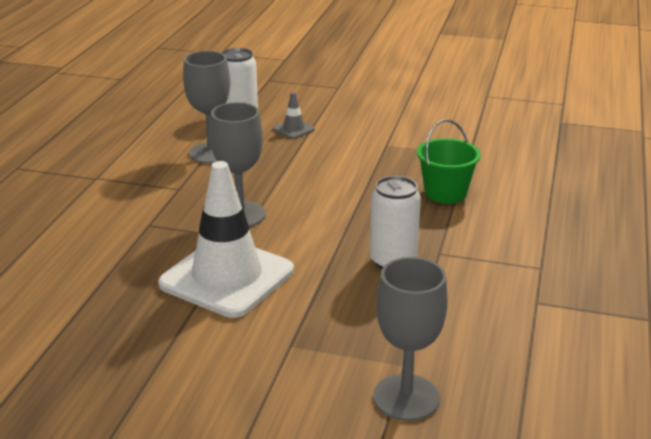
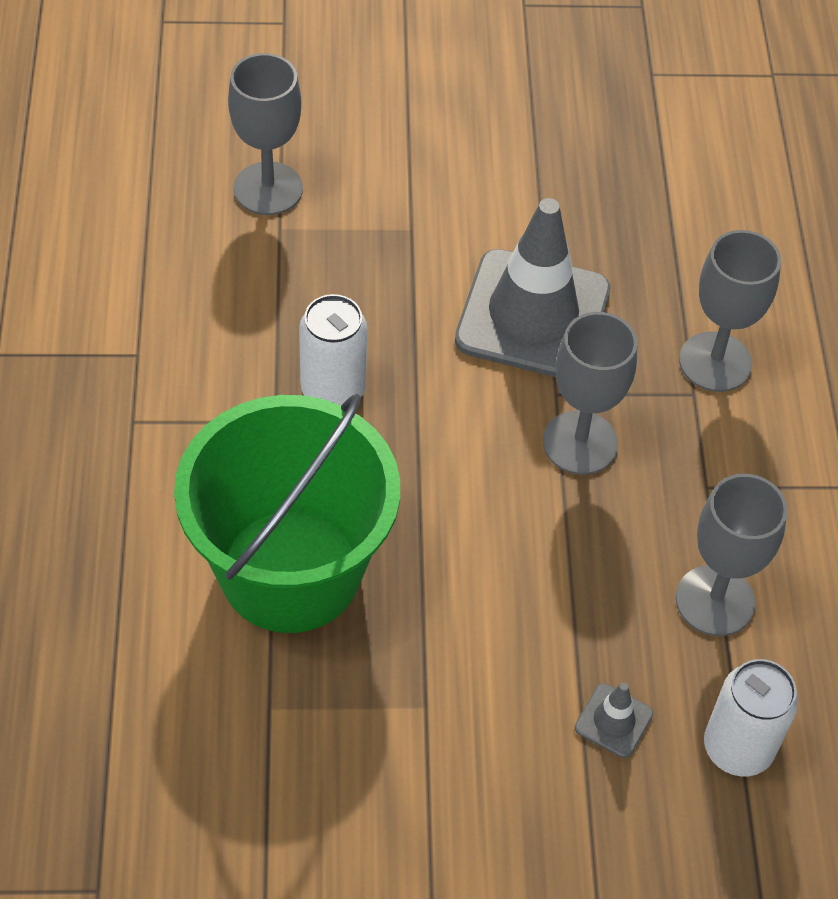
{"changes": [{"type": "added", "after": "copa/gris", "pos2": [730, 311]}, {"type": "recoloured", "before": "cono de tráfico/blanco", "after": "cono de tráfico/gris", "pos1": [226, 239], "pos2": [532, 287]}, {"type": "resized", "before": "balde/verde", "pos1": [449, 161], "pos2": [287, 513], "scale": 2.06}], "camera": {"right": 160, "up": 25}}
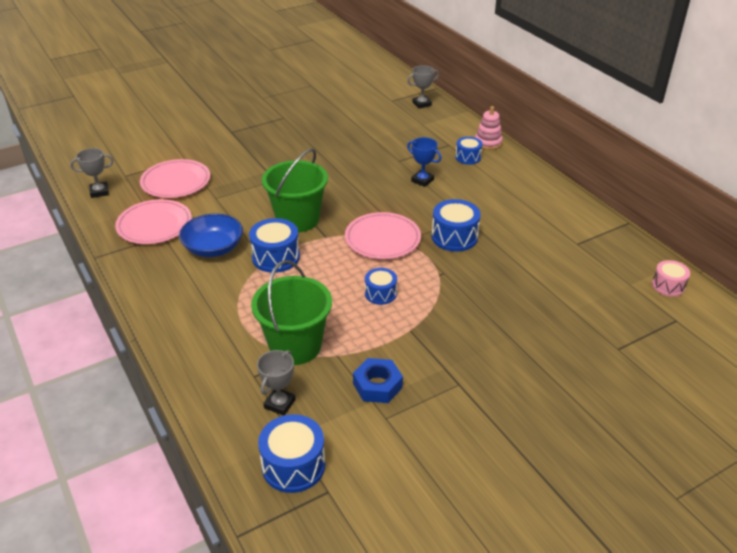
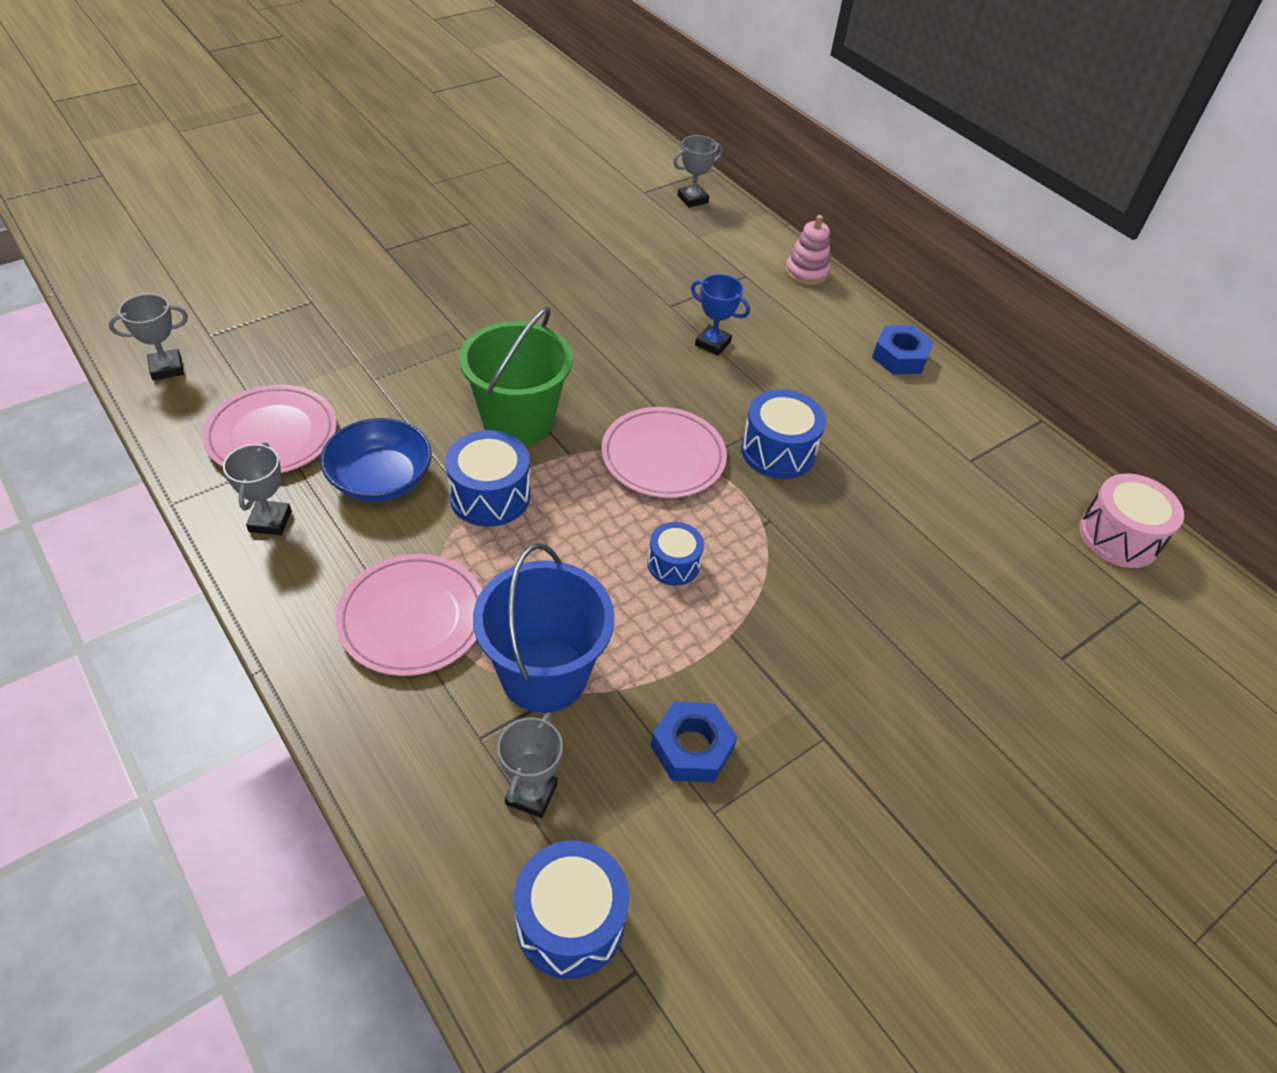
{"changes": [{"type": "removed", "before": "tambor/azul", "pos1": [469, 151]}, {"type": "added", "after": "trofeo/gris", "pos2": [257, 488]}, {"type": "added", "after": "tuerca/azul", "pos2": [903, 349]}, {"type": "moved", "before": "plato/rosa", "pos1": [175, 178], "pos2": [408, 615]}, {"type": "recoloured", "before": "balde/verde", "after": "balde/azul", "pos1": [291, 312], "pos2": [544, 628]}, {"type": "resized", "before": "tambor/rosa", "pos1": [671, 278], "pos2": [1131, 521], "scale": 1.58}], "camera": {"right": -10, "up": 10}}
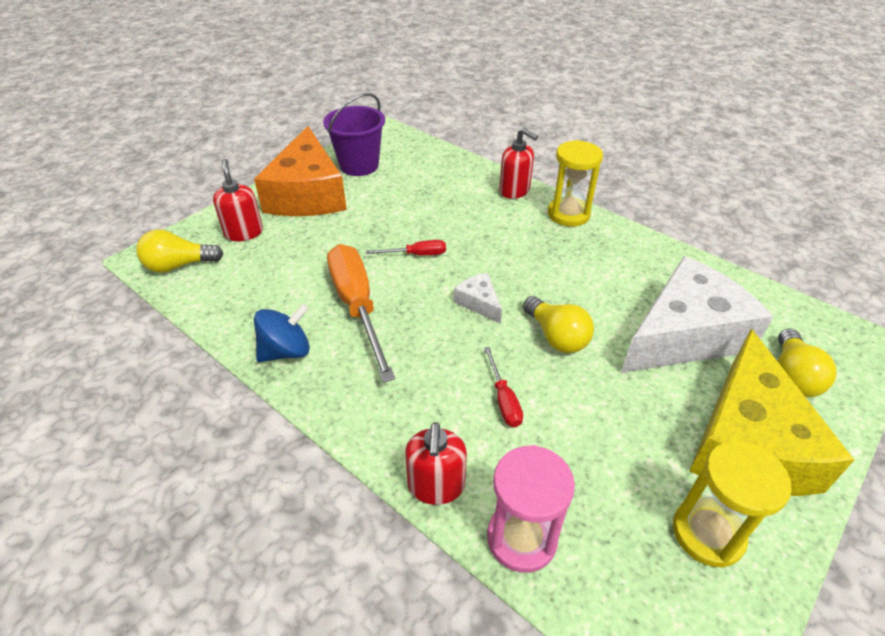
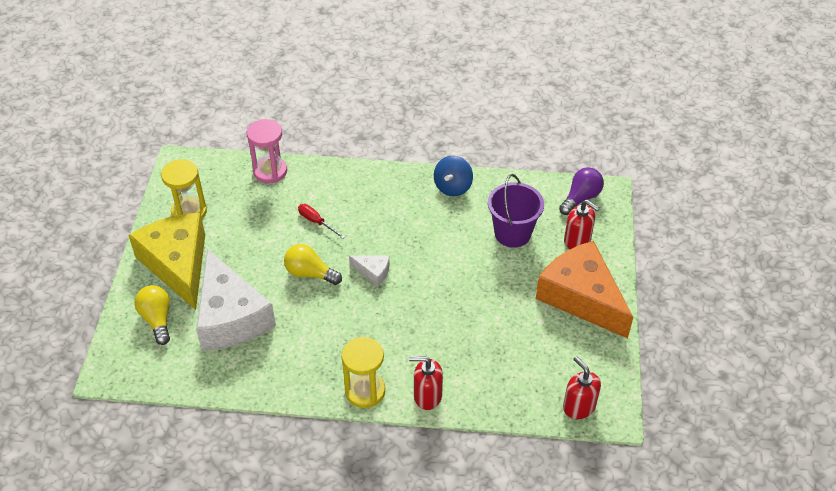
{"changes": [{"type": "removed", "before": "destornillador/naranja", "pos1": [361, 313]}, {"type": "removed", "before": "destornillador/rojo", "pos1": [406, 247]}, {"type": "moved", "before": "balde/morado", "pos1": [354, 134], "pos2": [516, 211]}, {"type": "moved", "before": "dispensador de jabón/rojo", "pos1": [436, 463], "pos2": [582, 387]}, {"type": "recoloured", "before": "bombilla/amarillo", "after": "bombilla/morado", "pos1": [179, 251], "pos2": [581, 191]}, {"type": "turned", "before": "queso/blanco", "pos1": [697, 314], "pos2": [236, 300], "turn": -45}], "camera": {"right": 145, "up": 5}}
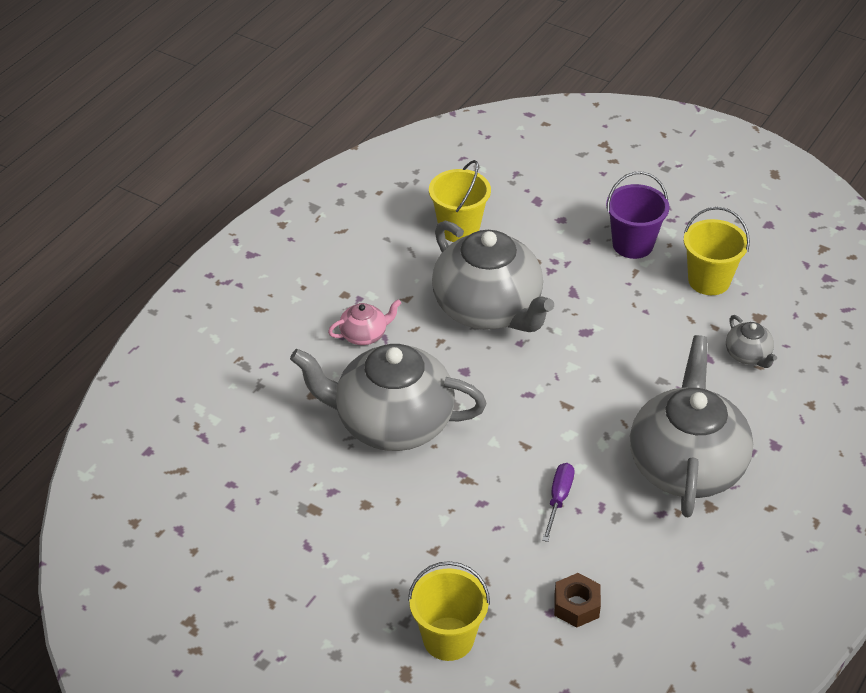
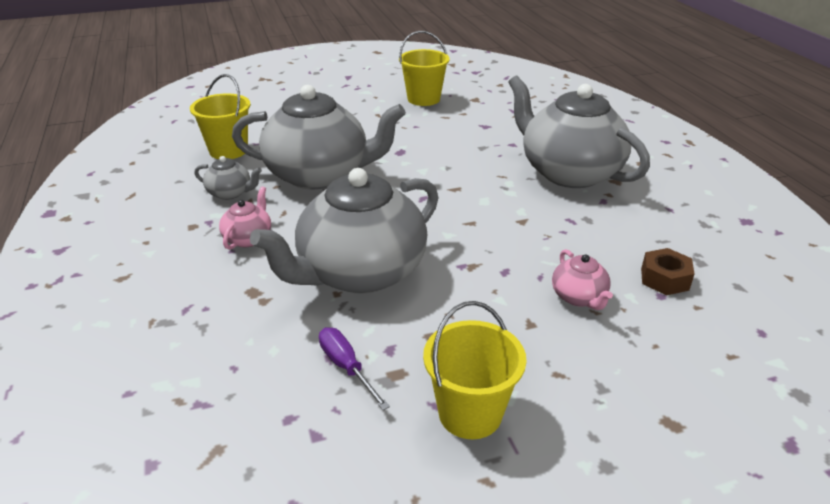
{"changes": [{"type": "removed", "before": "balde/morado", "pos1": [638, 215]}, {"type": "added", "after": "tetera/rosa", "pos2": [582, 279]}, {"type": "moved", "before": "balde/amarillo", "pos1": [449, 611], "pos2": [475, 370]}, {"type": "moved", "before": "destornillador/morado", "pos1": [558, 502], "pos2": [354, 368]}, {"type": "moved", "before": "tetera/gris", "pos1": [751, 341], "pos2": [228, 178]}], "camera": {"right": -50, "up": -10}}
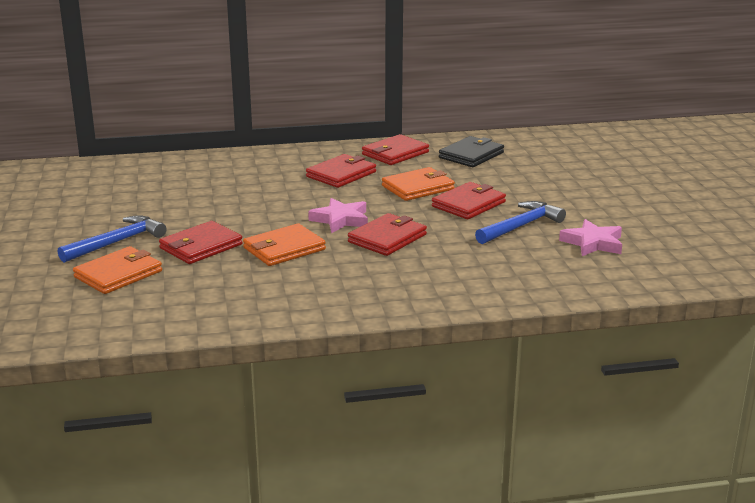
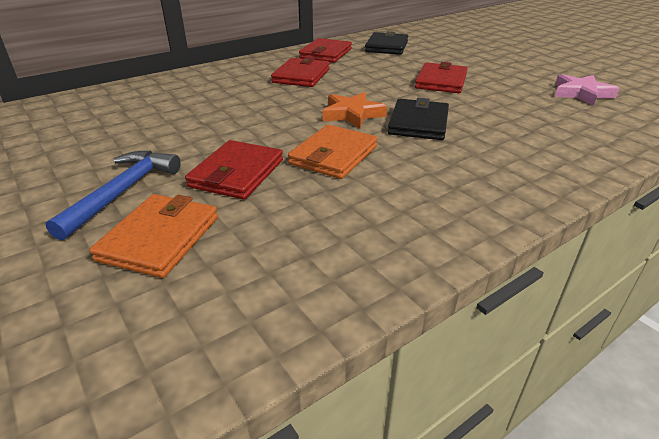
{"changes": [{"type": "removed", "before": "cartera/naranja", "pos1": [418, 184]}, {"type": "removed", "before": "martillo/azul", "pos1": [520, 222]}, {"type": "recoloured", "before": "estrella/rosa", "after": "estrella/naranja", "pos1": [338, 215], "pos2": [354, 110]}, {"type": "recoloured", "before": "cartera/rojo", "after": "cartera/negro", "pos1": [387, 234], "pos2": [418, 119]}], "camera": {"right": -25, "up": 10}}
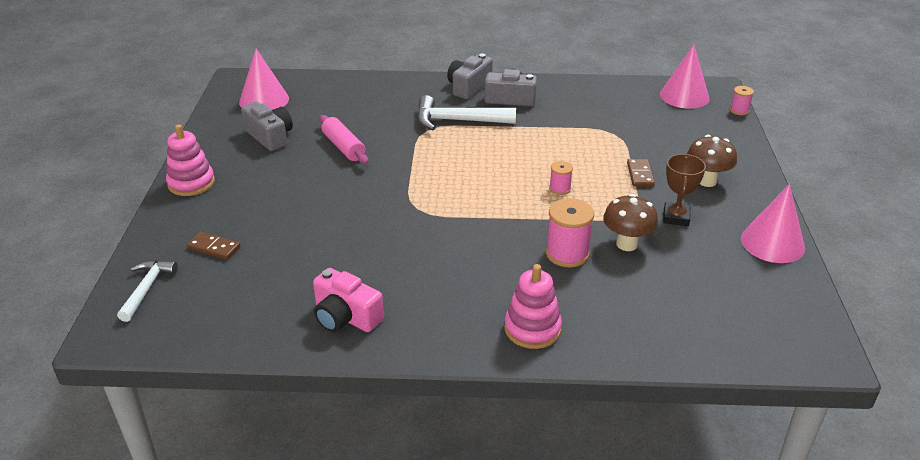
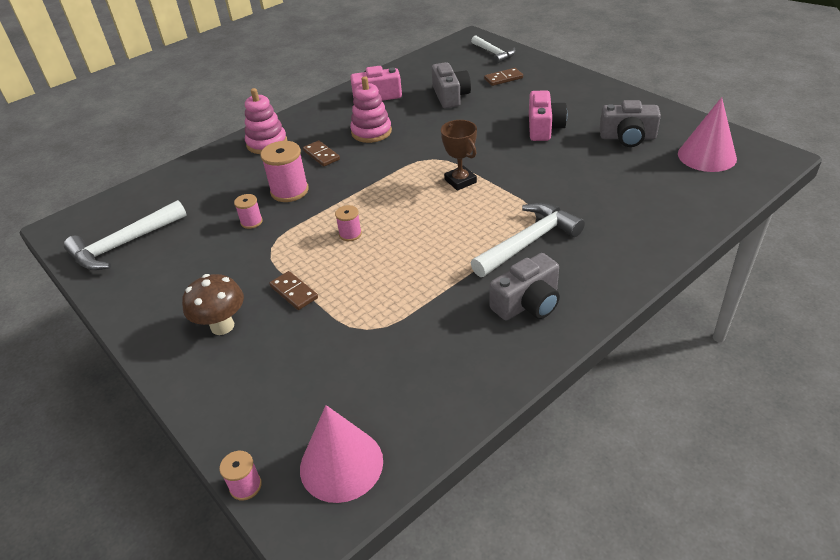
{"changes": [{"type": "removed", "before": "rodillo/rosa", "pos1": [344, 139]}, {"type": "removed", "before": "cono/rosa", "pos1": [773, 223]}, {"type": "added", "after": "martillo/blanco", "pos2": [125, 235]}, {"type": "added", "after": "ficha de dominó/marrón", "pos2": [321, 153]}, {"type": "added", "after": "cámara/rosa", "pos2": [548, 115]}, {"type": "moved", "before": "juguete apilable/rosa", "pos1": [190, 160], "pos2": [371, 109]}, {"type": "moved", "before": "cámara/gris", "pos1": [470, 76], "pos2": [451, 85]}, {"type": "moved", "before": "trofeo/marrón", "pos1": [684, 190], "pos2": [459, 155]}, {"type": "replaced", "before": "seta/marrón", "after": "carrete/rosa", "pos1": [630, 222], "pos2": [248, 211]}], "camera": {"right": 140, "up": 5}}
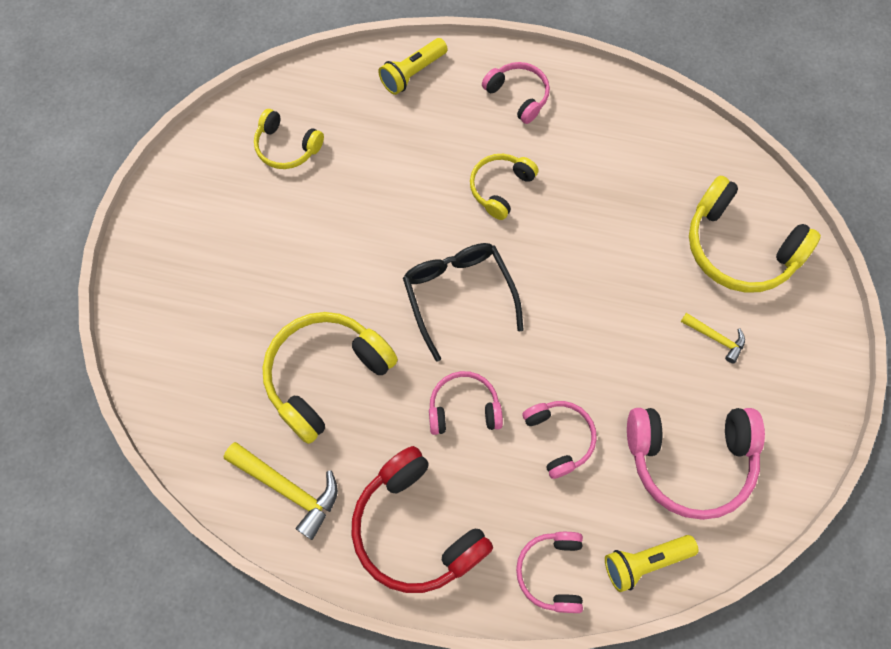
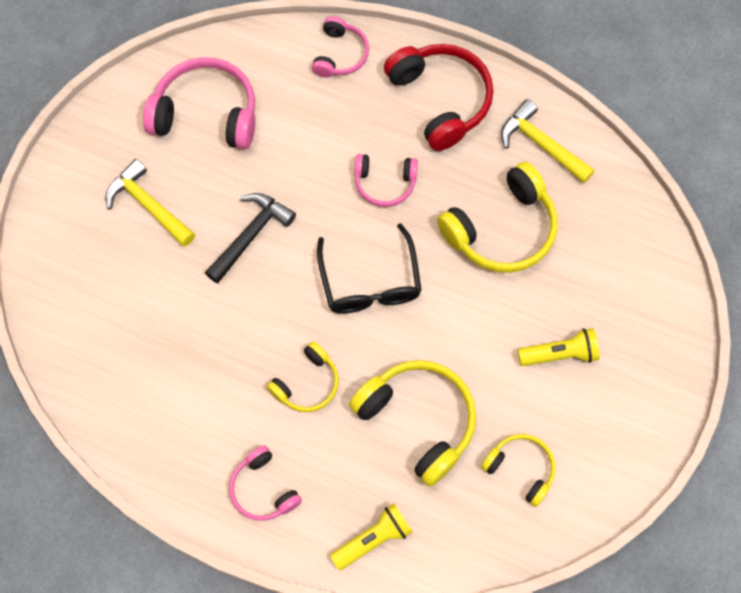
{"changes": [{"type": "removed", "before": "auriculares/rosa", "pos1": [559, 440]}, {"type": "added", "after": "martillo/negro", "pos2": [250, 238]}, {"type": "moved", "before": "lámpara de mano/amarillo", "pos1": [652, 563], "pos2": [559, 347]}, {"type": "moved", "before": "auriculares/amarillo", "pos1": [755, 234], "pos2": [412, 423]}, {"type": "resized", "before": "martillo/amarillo", "pos1": [713, 338], "pos2": [150, 203], "scale": 1.74}], "camera": {"right": -170, "up": 0}}
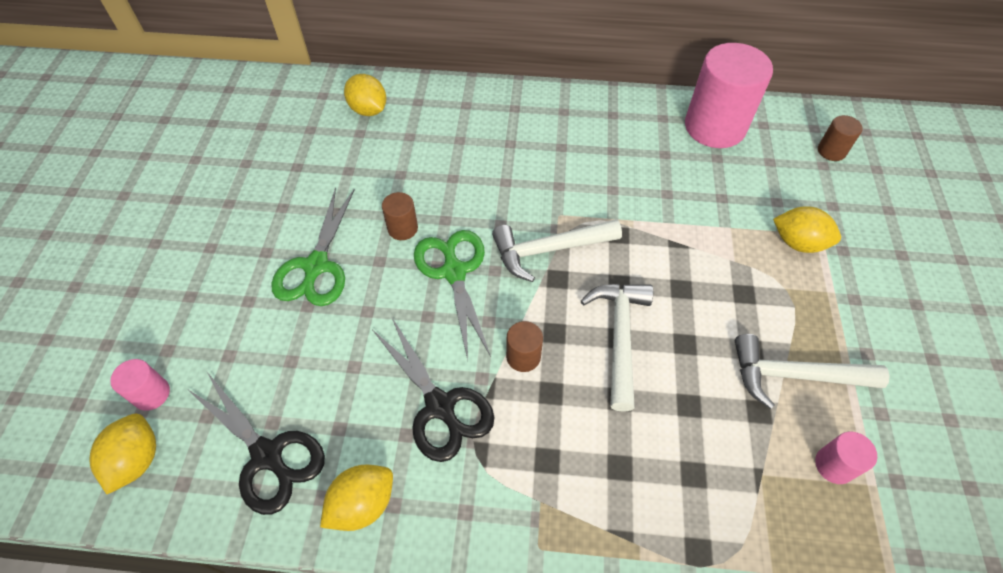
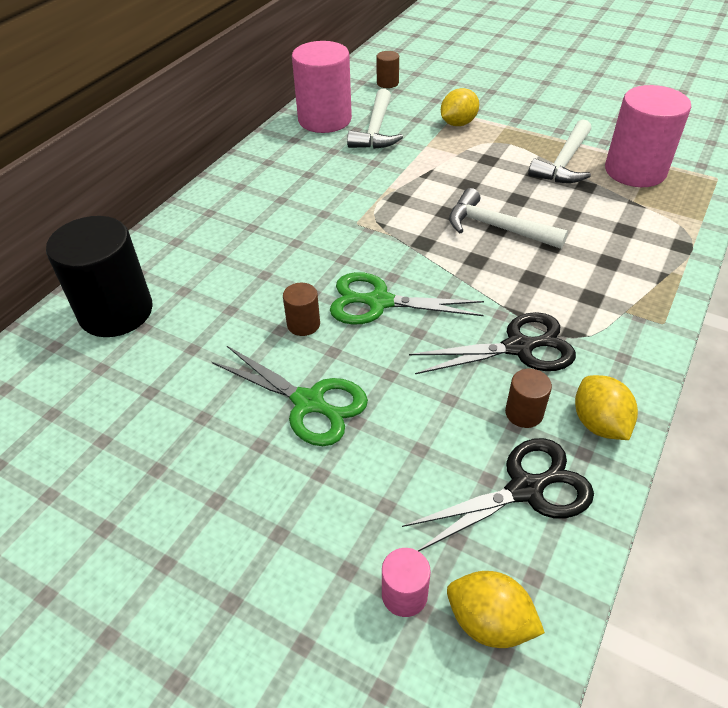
{"changes": [{"type": "moved", "before": "martillo/blanco", "pos1": [557, 250], "pos2": [375, 119]}, {"type": "moved", "before": "cilindro/marrón", "pos1": [524, 346], "pos2": [528, 398]}, {"type": "replaced", "before": "limón/amarillo", "after": "cilindro/negro", "pos1": [365, 95], "pos2": [99, 276]}, {"type": "resized", "before": "cilindro/rosa", "pos1": [846, 458], "pos2": [648, 136], "scale": 2.25}], "camera": {"right": -65, "up": -10}}
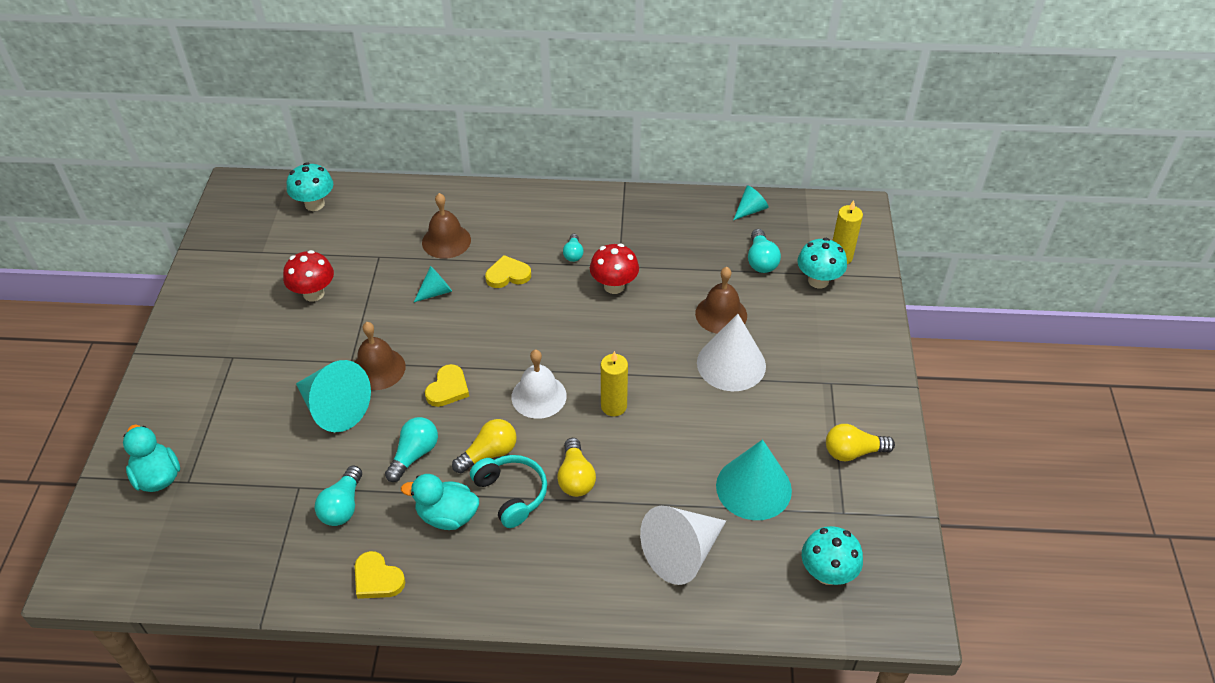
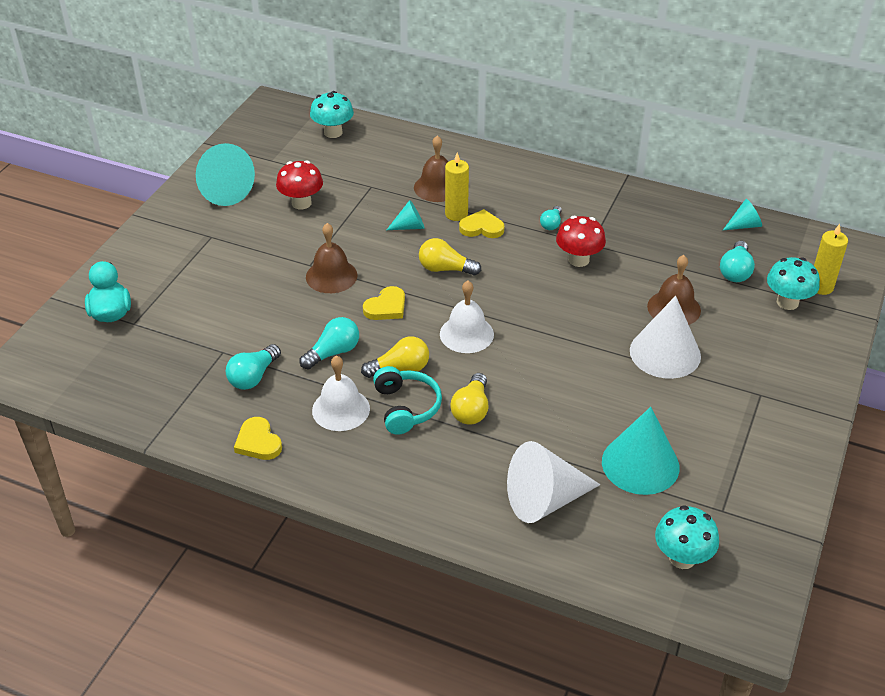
{"changes": [{"type": "moved", "before": "cono/turquesa", "pos1": [333, 396], "pos2": [225, 174]}, {"type": "moved", "before": "vela/amarillo", "pos1": [614, 383], "pos2": [457, 187]}, {"type": "moved", "before": "bombilla/amarillo", "pos1": [860, 442], "pos2": [450, 257]}, {"type": "replaced", "before": "pato/turquesa", "after": "campana/blanco", "pos1": [440, 502], "pos2": [341, 393]}], "camera": {"right": 20, "up": -5}}
